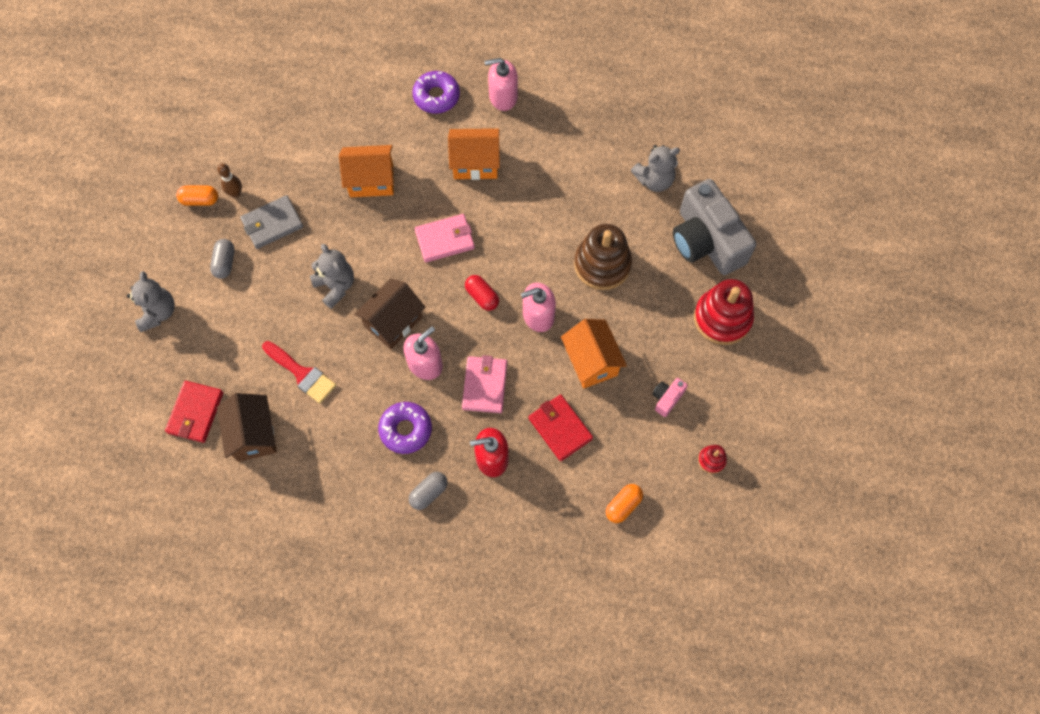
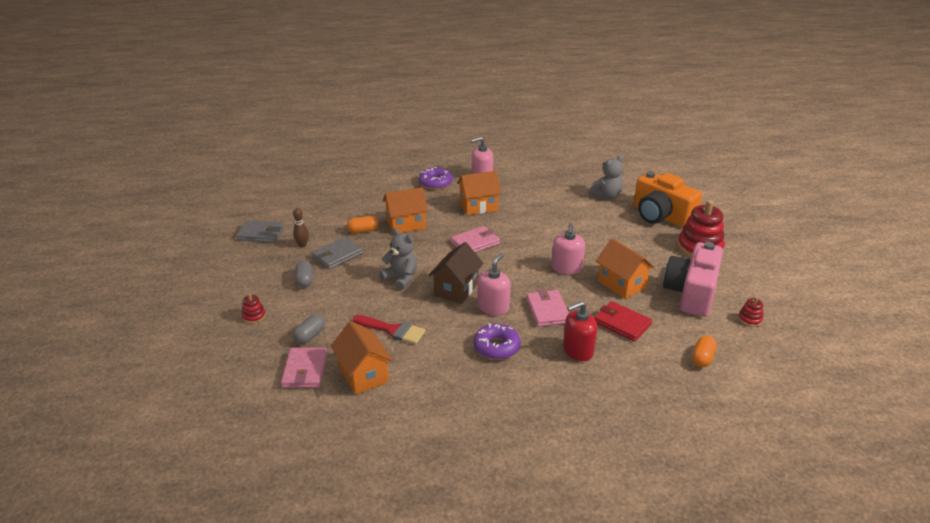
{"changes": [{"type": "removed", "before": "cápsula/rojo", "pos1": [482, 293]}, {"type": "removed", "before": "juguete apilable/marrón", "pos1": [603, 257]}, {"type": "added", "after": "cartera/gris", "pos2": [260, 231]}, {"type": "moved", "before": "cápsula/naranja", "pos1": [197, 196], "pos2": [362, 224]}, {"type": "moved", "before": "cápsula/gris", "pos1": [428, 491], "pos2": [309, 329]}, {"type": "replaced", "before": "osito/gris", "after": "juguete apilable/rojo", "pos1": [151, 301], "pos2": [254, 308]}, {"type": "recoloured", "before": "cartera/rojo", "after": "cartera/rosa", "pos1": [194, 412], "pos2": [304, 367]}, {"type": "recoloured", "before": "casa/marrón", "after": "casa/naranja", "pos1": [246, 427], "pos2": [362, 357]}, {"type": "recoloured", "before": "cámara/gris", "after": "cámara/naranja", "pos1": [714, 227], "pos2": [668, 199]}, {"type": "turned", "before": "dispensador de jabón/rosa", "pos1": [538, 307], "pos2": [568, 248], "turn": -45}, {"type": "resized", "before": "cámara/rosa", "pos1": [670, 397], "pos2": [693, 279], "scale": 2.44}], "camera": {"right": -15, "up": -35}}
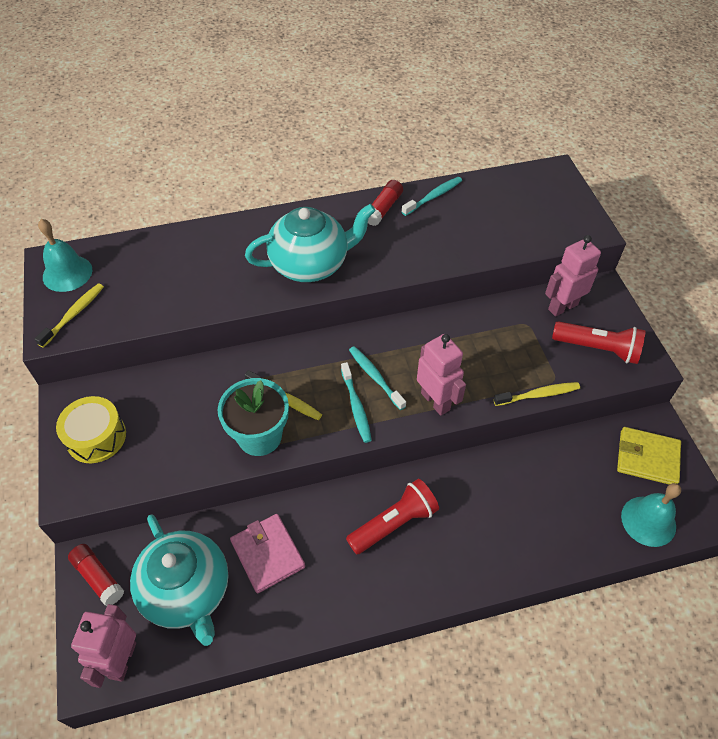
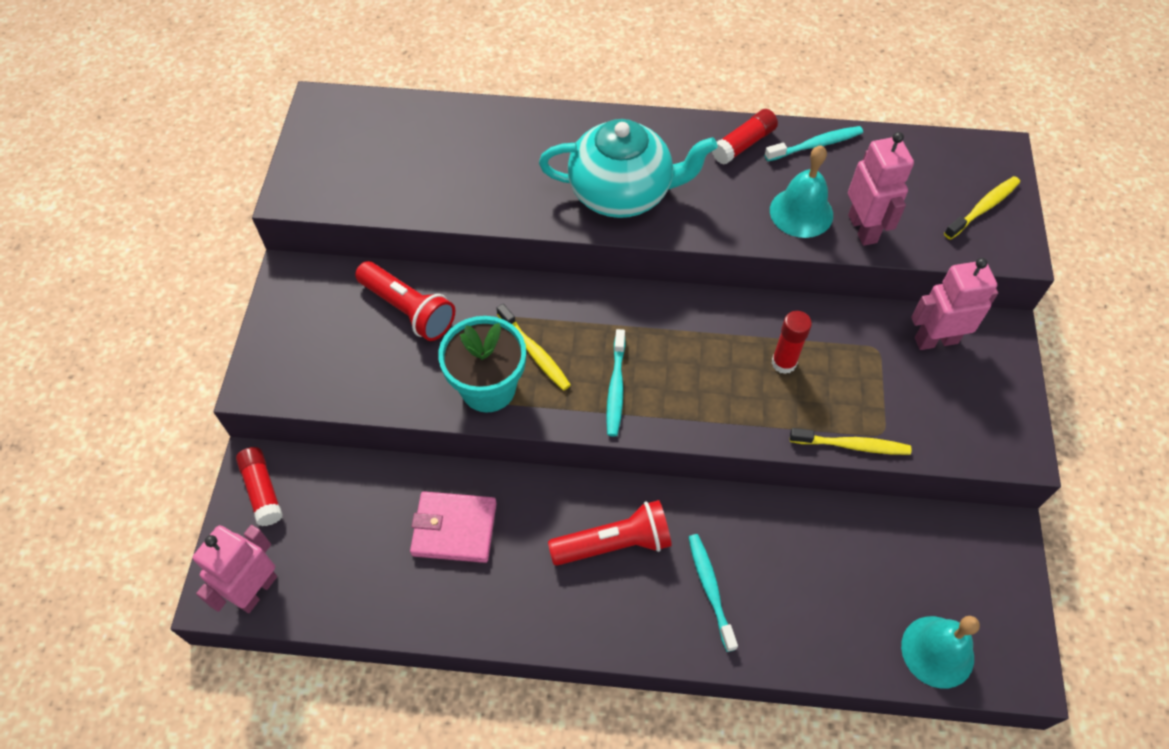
{"changes": [{"type": "removed", "before": "tambor/amarillo", "pos1": [91, 429]}, {"type": "removed", "before": "tetera/turquesa", "pos1": [179, 580]}, {"type": "removed", "before": "cartera/amarillo", "pos1": [649, 456]}, {"type": "added", "after": "barra de pegamento/rojo", "pos2": [792, 342]}, {"type": "moved", "before": "cepillo de dientes/amarillo", "pos1": [69, 315], "pos2": [982, 208]}, {"type": "moved", "before": "campana/turquesa", "pos1": [65, 255], "pos2": [801, 191]}, {"type": "moved", "before": "cepillo de dientes/turquesa", "pos1": [377, 378], "pos2": [713, 593]}, {"type": "moved", "before": "robot/rosa", "pos1": [441, 375], "pos2": [881, 189]}, {"type": "moved", "before": "lámpara de mano/rojo", "pos1": [598, 342], "pos2": [405, 301]}, {"type": "turned", "before": "cartera/rosa", "pos1": [267, 553], "pos2": [453, 527], "turn": -75}], "camera": {"right": 20, "up": 5}}
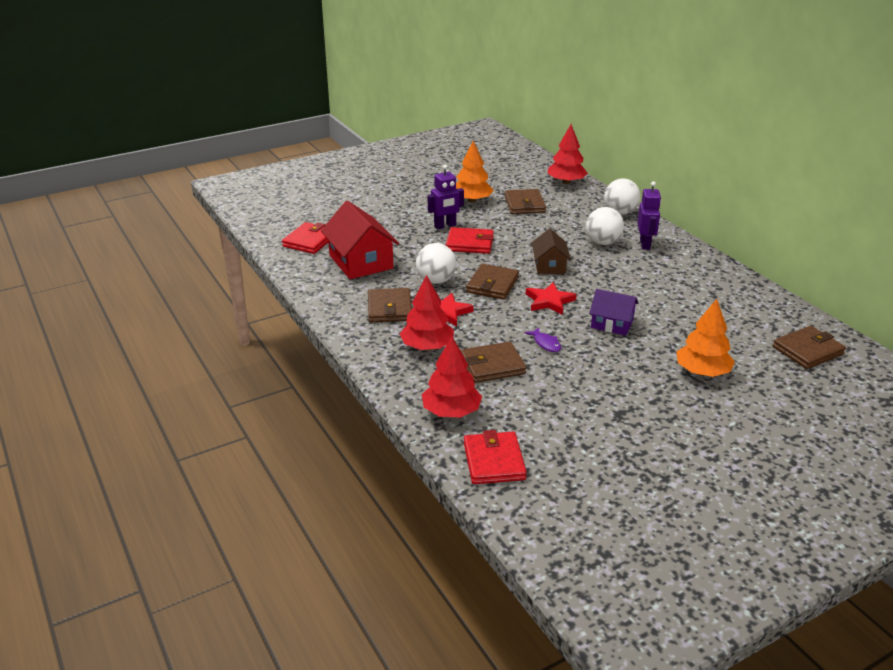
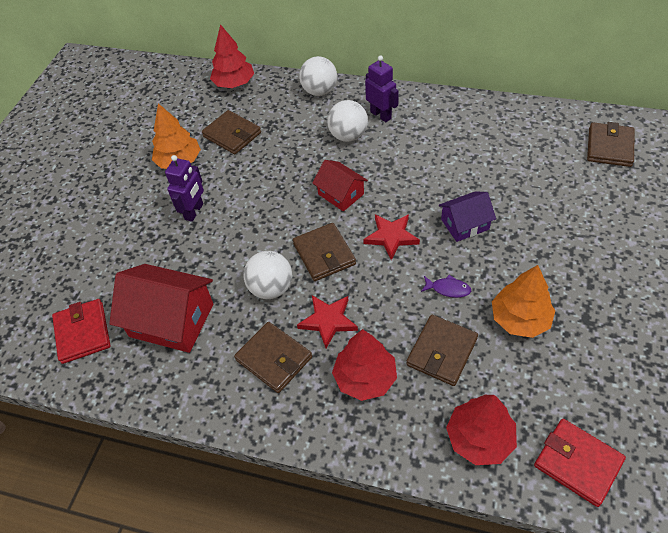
{"changes": [{"type": "removed", "before": "cartera/rojo", "pos1": [470, 240]}, {"type": "moved", "before": "árbol/naranja", "pos1": [705, 338], "pos2": [523, 301]}, {"type": "recoloured", "before": "casa/marrón", "after": "casa/rojo", "pos1": [551, 251], "pos2": [340, 185]}], "camera": {"right": -40, "up": 20}}
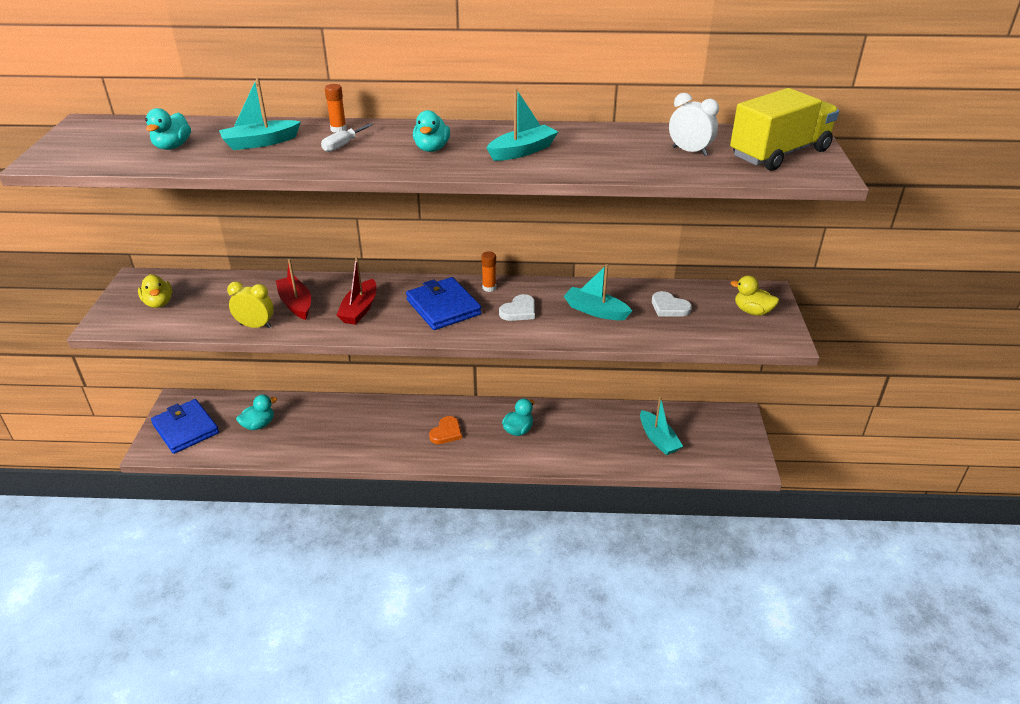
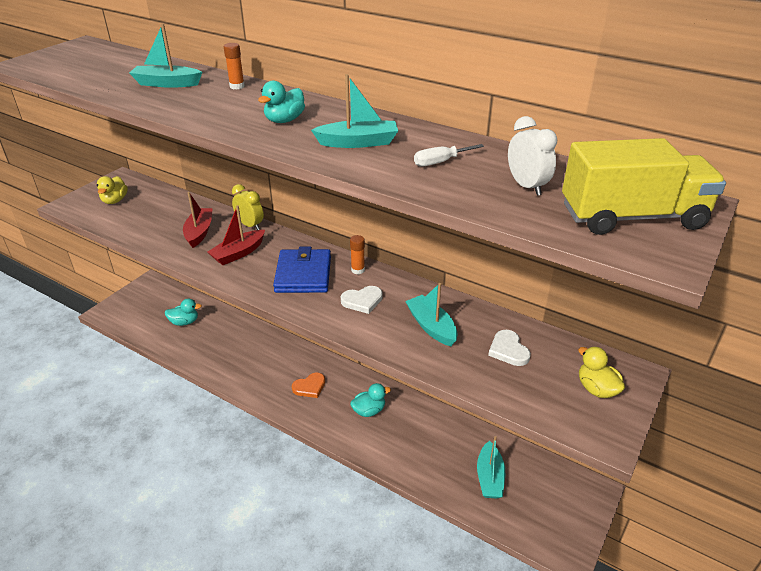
{"changes": [{"type": "removed", "before": "pato/turquesa", "pos1": [168, 129]}, {"type": "removed", "before": "cartera/azul", "pos1": [185, 426]}, {"type": "moved", "before": "despertador/amarillo", "pos1": [250, 304], "pos2": [248, 207]}, {"type": "moved", "before": "destornillador/blanco", "pos1": [347, 137], "pos2": [449, 155]}], "camera": {"right": 30, "up": 0}}
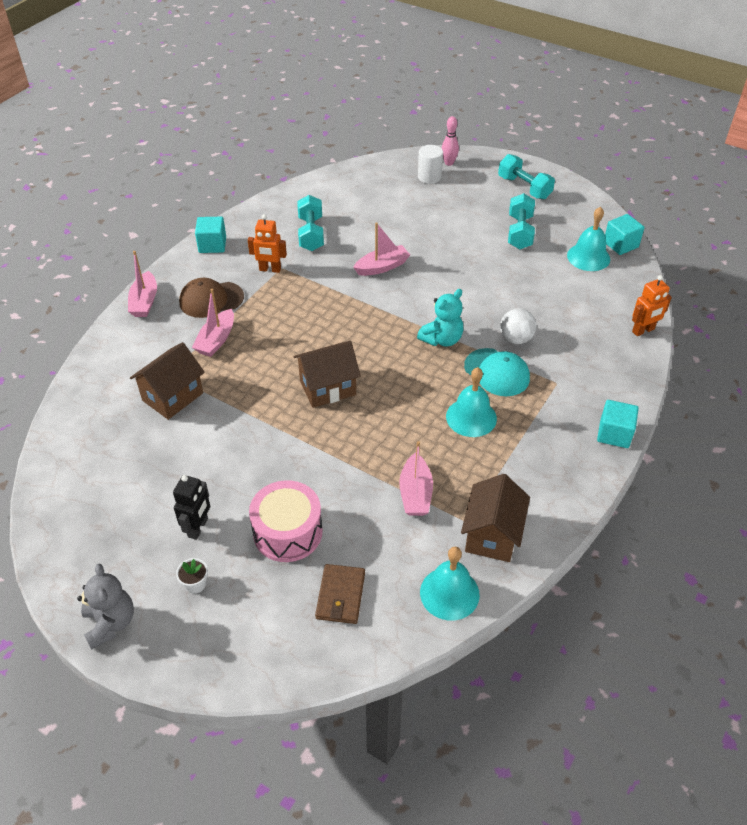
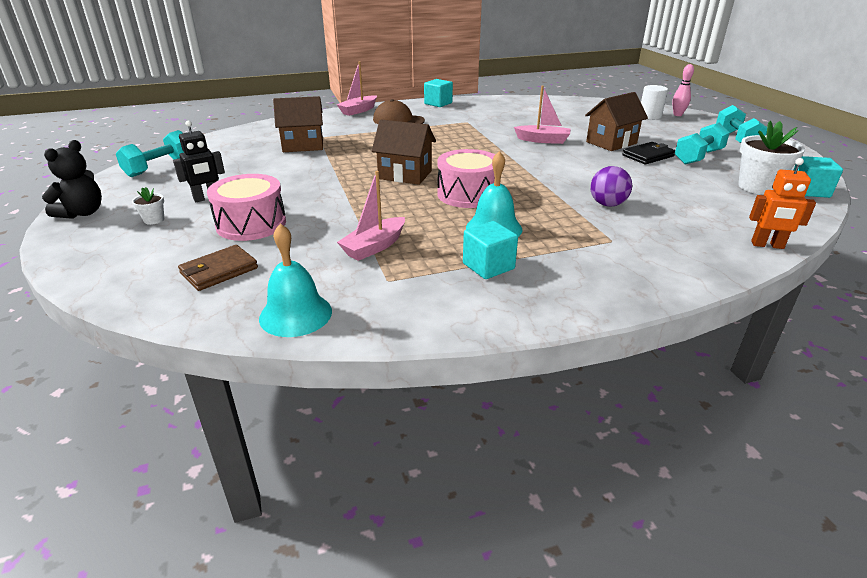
{"changes": [{"type": "removed", "before": "barco/rosa", "pos1": [213, 323]}, {"type": "removed", "before": "robot/naranja", "pos1": [267, 243]}, {"type": "removed", "before": "osito/turquesa", "pos1": [440, 318]}, {"type": "removed", "before": "gorra/turquesa", "pos1": [497, 372]}, {"type": "added", "after": "tambor/rosa", "pos2": [466, 178]}, {"type": "added", "after": "cartera/negro", "pos2": [648, 153]}, {"type": "moved", "before": "mancuerna/turquesa", "pos1": [310, 223], "pos2": [150, 153]}, {"type": "moved", "before": "casa/marrón", "pos1": [495, 518], "pos2": [616, 121]}, {"type": "moved", "before": "cubo/turquesa", "pos1": [618, 424], "pos2": [490, 250]}, {"type": "replaced", "before": "campana/turquesa", "after": "maceta/blanco", "pos1": [588, 239], "pos2": [771, 158]}, {"type": "recoloured", "before": "osito/gris", "after": "osito/negro", "pos1": [105, 606], "pos2": [72, 179]}, {"type": "recoloured", "before": "pelota/blanco", "after": "pelota/morado", "pos1": [518, 326], "pos2": [611, 186]}], "camera": {"right": 40, "up": -15}}
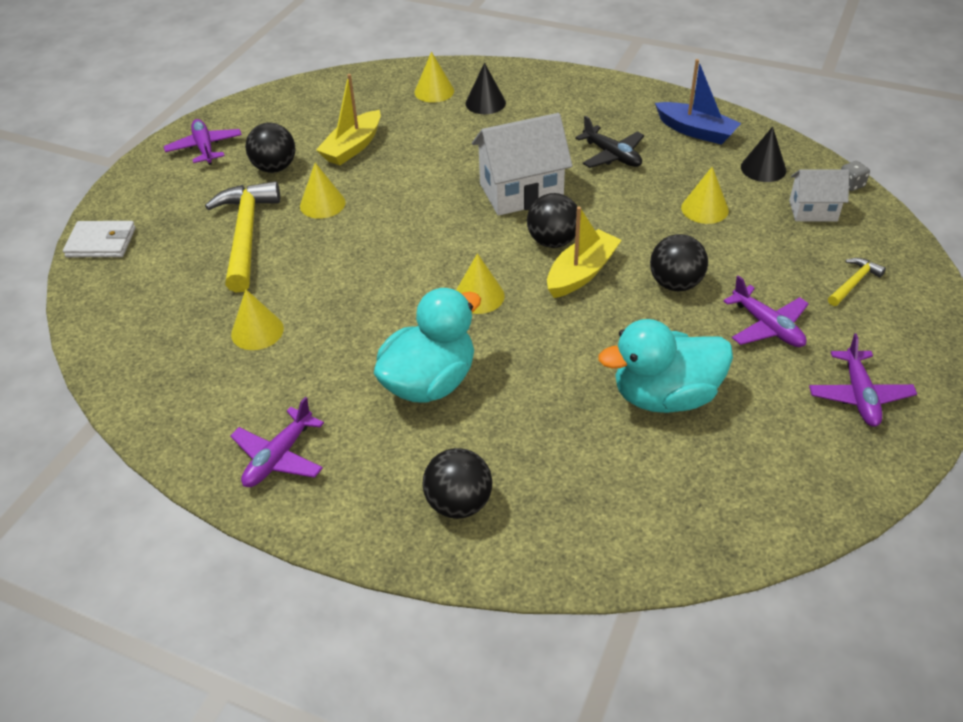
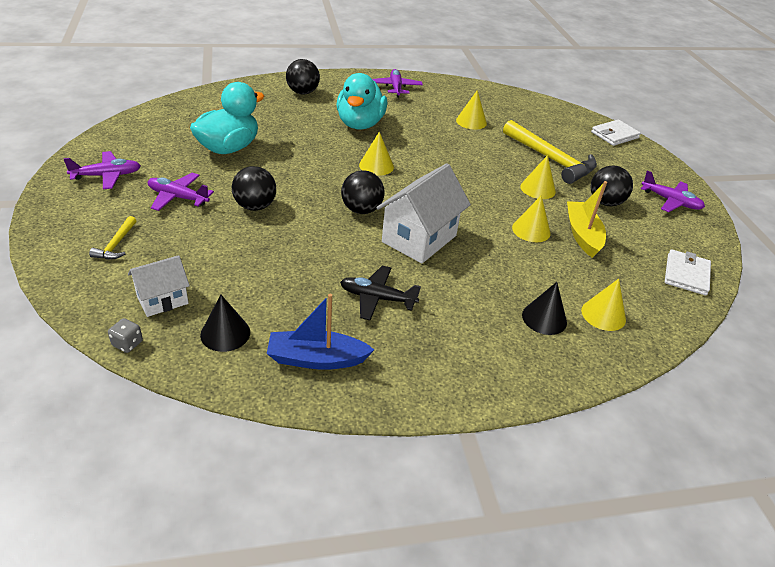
{"changes": [{"type": "removed", "before": "barco/amarillo", "pos1": [584, 252]}, {"type": "added", "after": "cartera/blanco", "pos2": [688, 272]}, {"type": "moved", "before": "cono/amarillo", "pos1": [705, 195], "pos2": [531, 218]}, {"type": "turned", "before": "avión/morado", "pos1": [863, 380], "pos2": [102, 170], "turn": 105}], "camera": {"right": 140, "up": -5}}
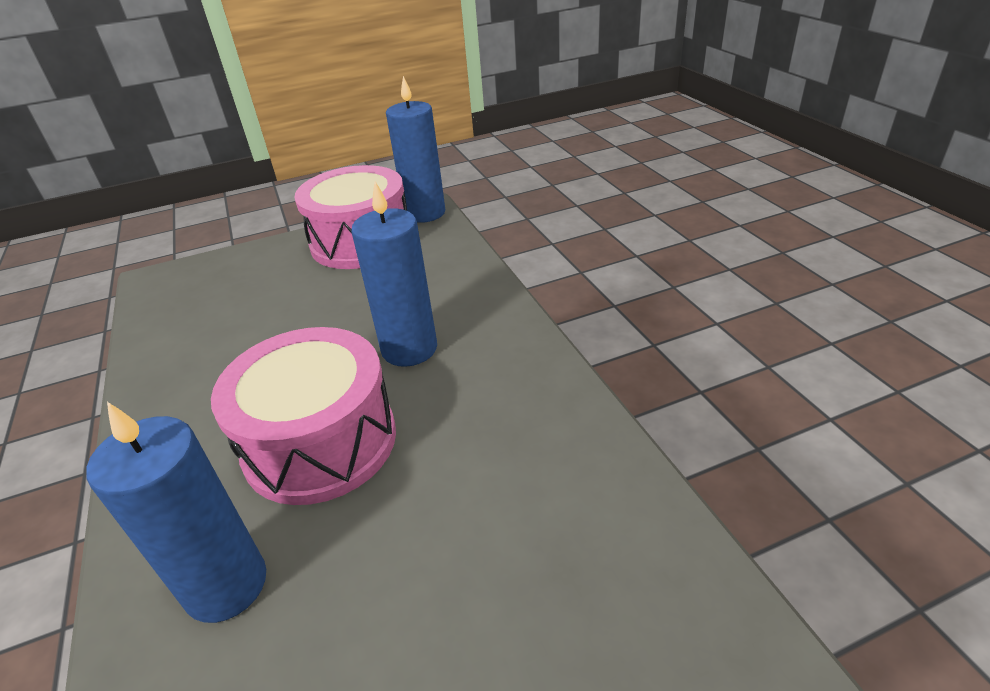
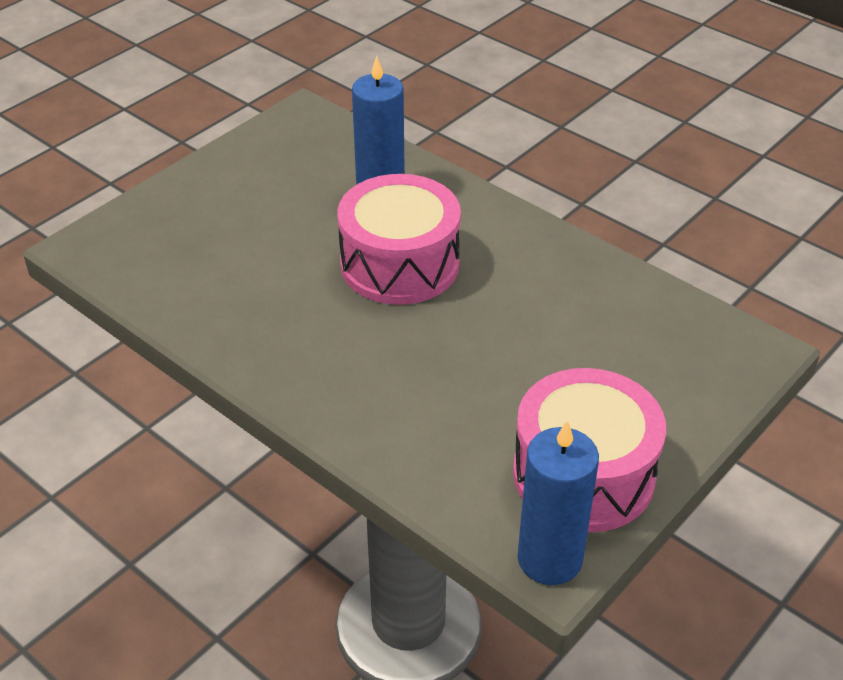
{"changes": [{"type": "removed", "before": "vela/azul", "pos1": [394, 274]}], "camera": {"right": 150, "up": 5}}
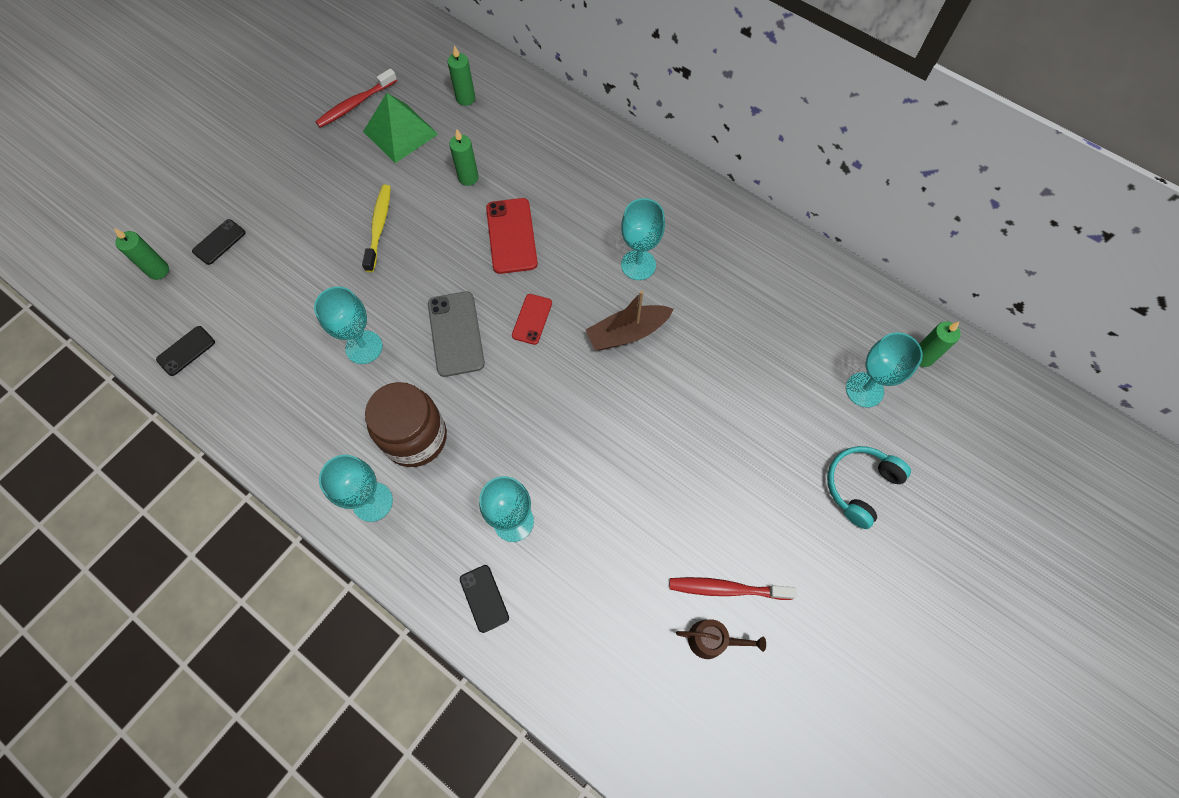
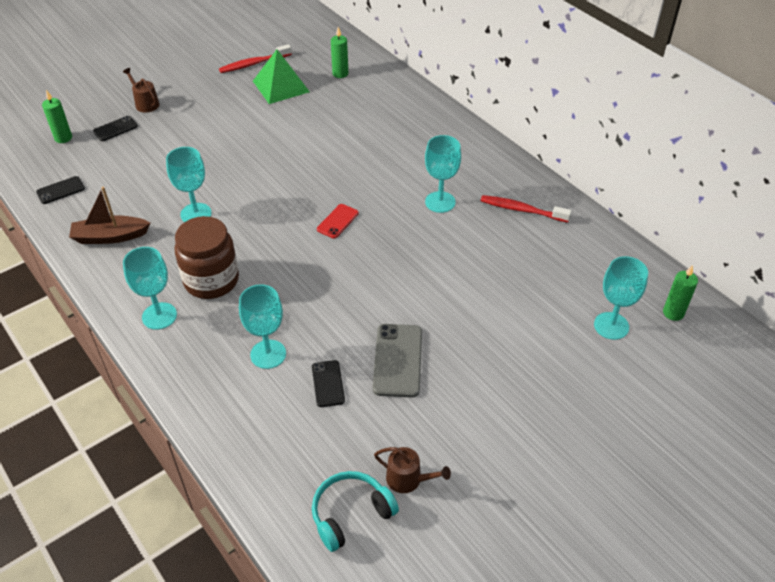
{"changes": [{"type": "removed", "before": "cepillo de dientes/amarillo", "pos1": [376, 228]}, {"type": "removed", "before": "vela/verde", "pos1": [464, 157]}, {"type": "removed", "before": "móvil/rojo", "pos1": [512, 236]}, {"type": "added", "after": "regadera/marrón", "pos2": [141, 90]}, {"type": "moved", "before": "móvil/gris", "pos1": [456, 334], "pos2": [397, 361]}, {"type": "moved", "before": "móvil/negro", "pos1": [484, 599], "pos2": [328, 383]}, {"type": "moved", "before": "barco/marrón", "pos1": [630, 320], "pos2": [109, 215]}, {"type": "moved", "before": "cepillo de dientes/rojo", "pos1": [733, 588], "pos2": [526, 208]}, {"type": "moved", "before": "auriculares/turquesa", "pos1": [869, 487], "pos2": [355, 511]}], "camera": {"right": 15, "up": -20}}
